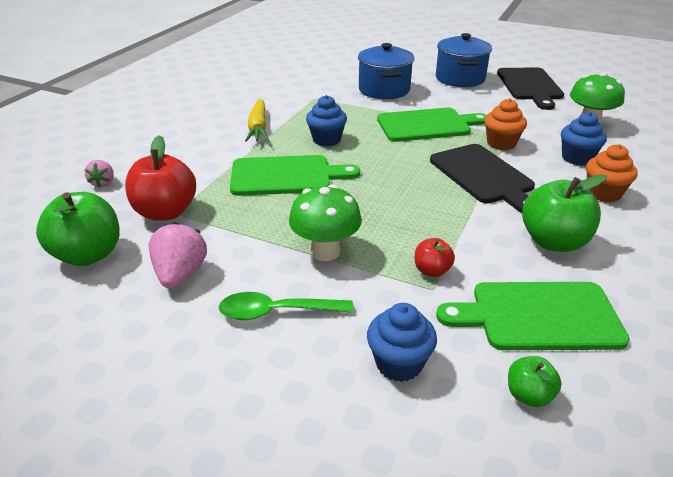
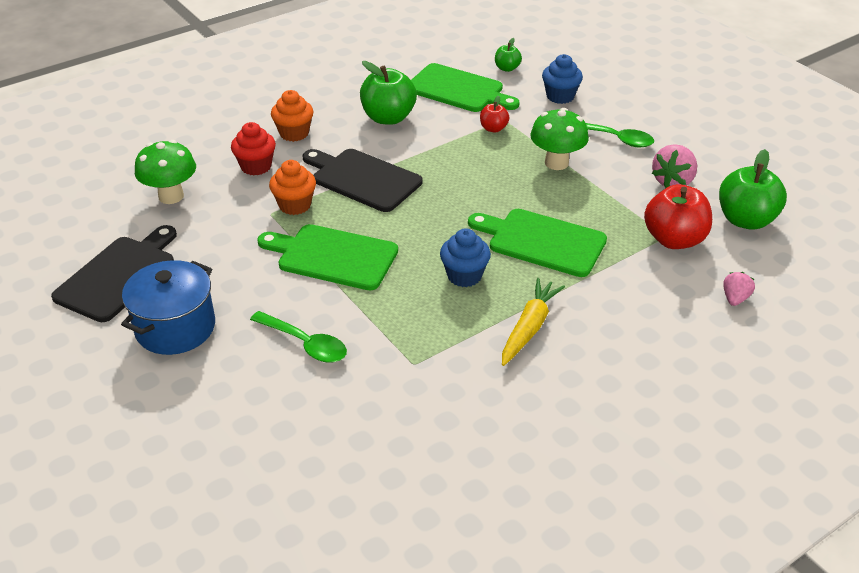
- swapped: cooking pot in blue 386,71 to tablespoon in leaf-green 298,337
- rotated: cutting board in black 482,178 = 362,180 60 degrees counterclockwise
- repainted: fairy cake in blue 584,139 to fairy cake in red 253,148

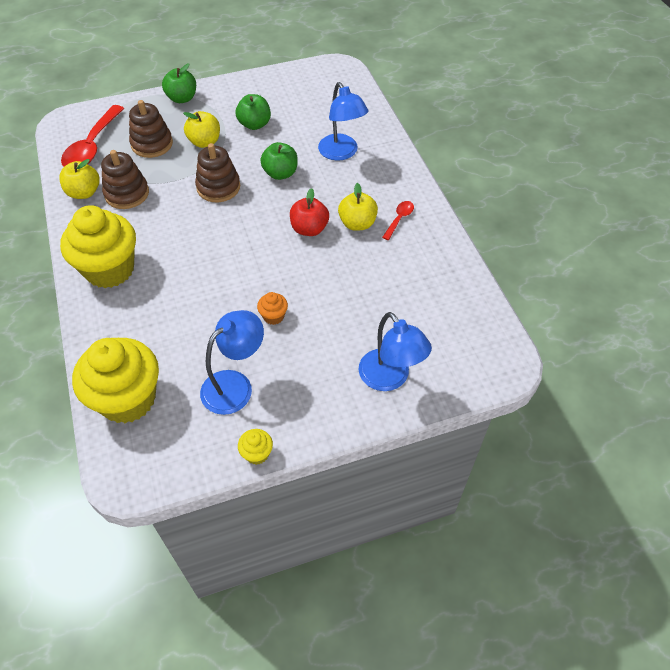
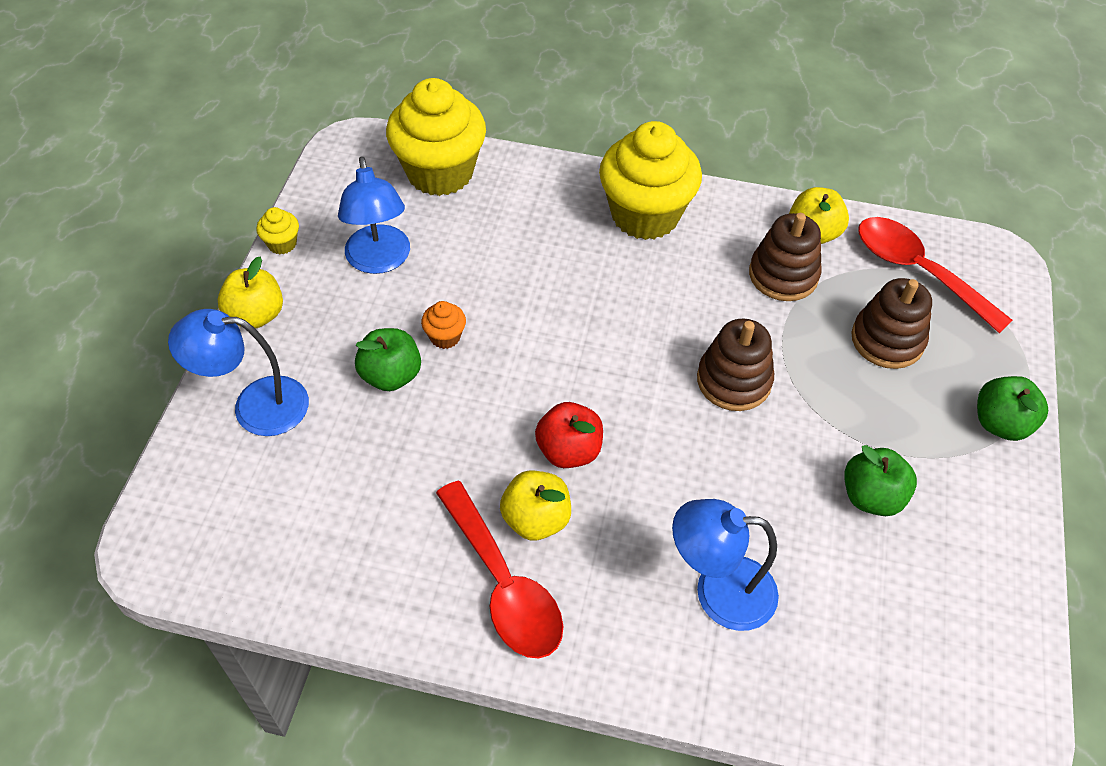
- shifted: apple fruit in golden 201,129 to 250,293
- shifted: apple fruit in leaf-green 279,161 to 388,359
- scaled: tablespoon in red 398,220 = 499,570 x2.08

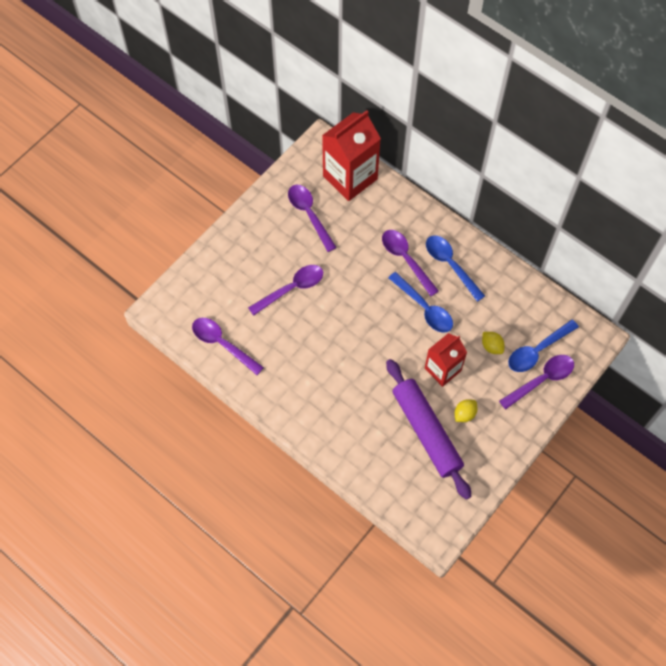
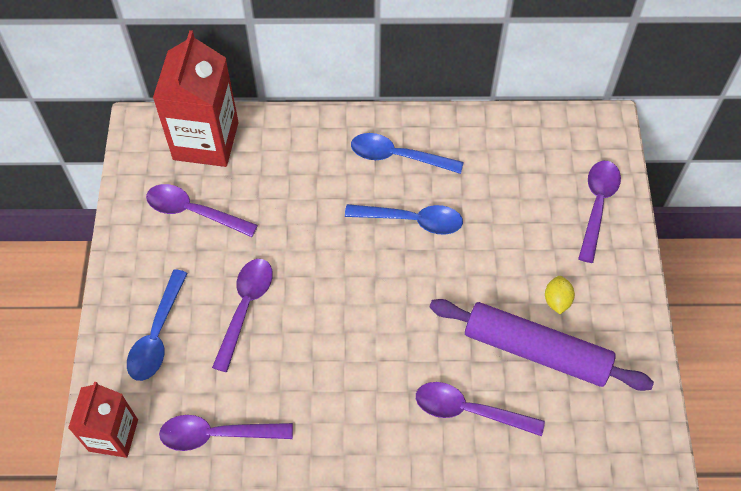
- shifted: tablespoon in purple 410,263 to 480,409
- shifted: juice carton in red 446,360 to 103,420
- gone: toy lemon in golden 493,343
- shifted: tablespoon in blue 543,345 to 157,325

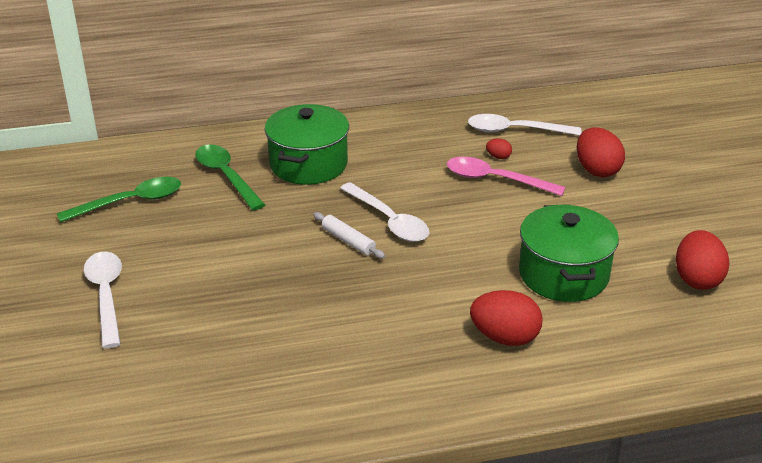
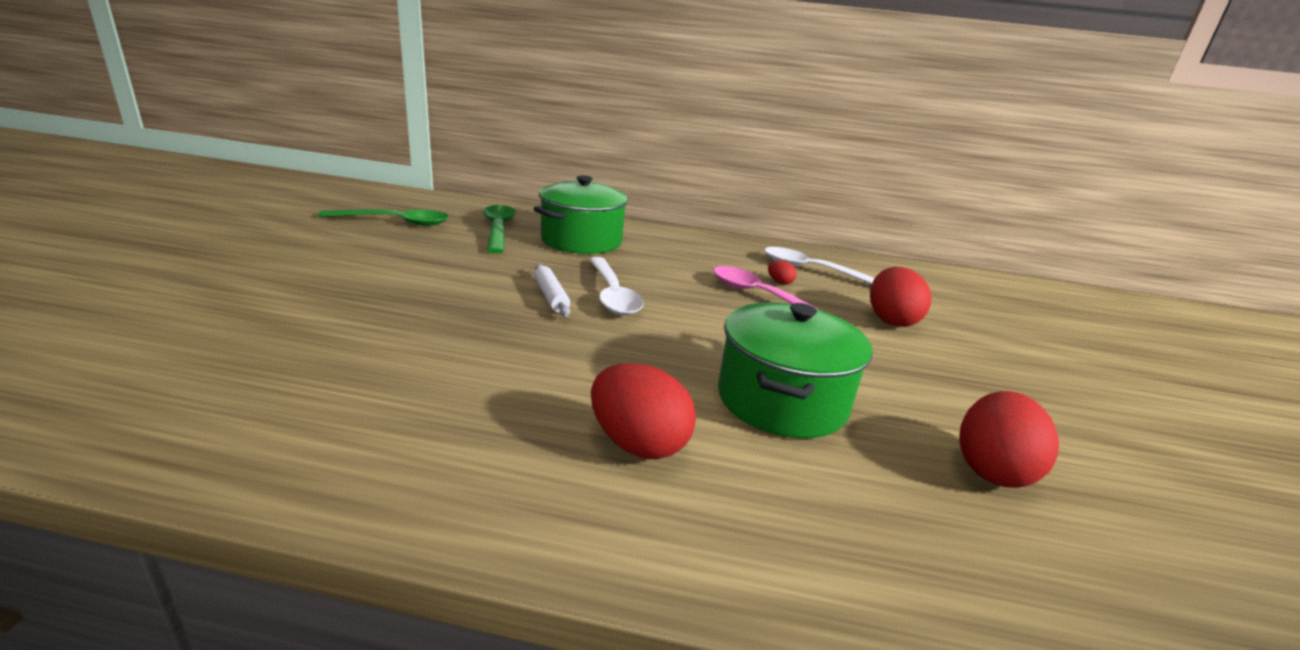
- gone: tablespoon in pure white 103,300

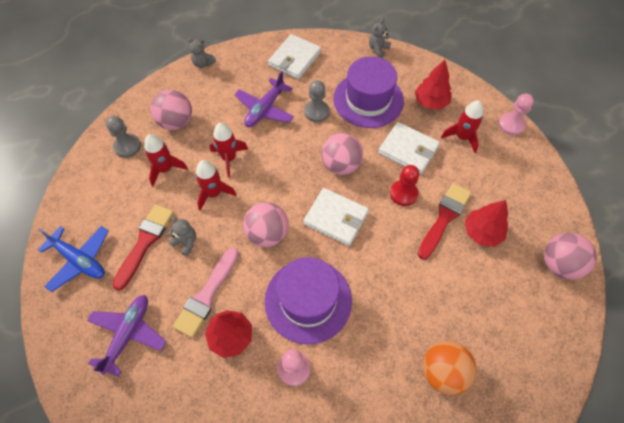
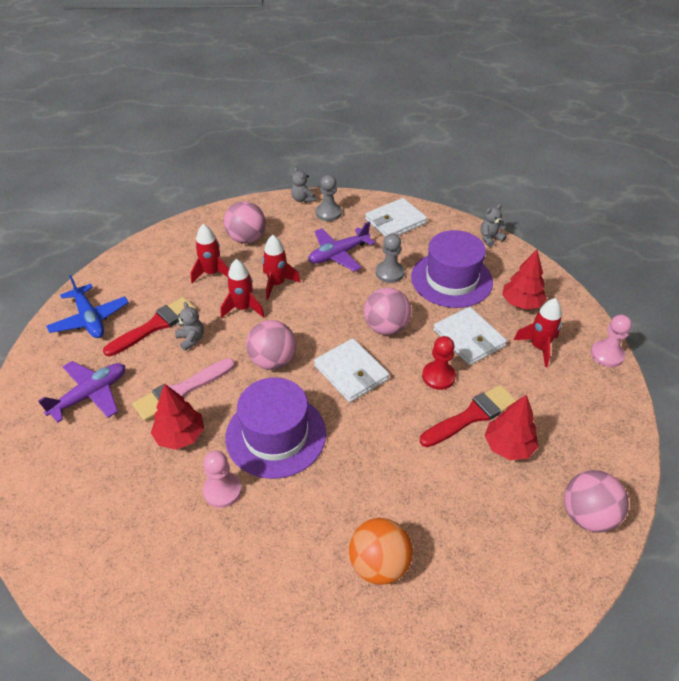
- shifted: chess pawn in gray 123,137 to 329,198

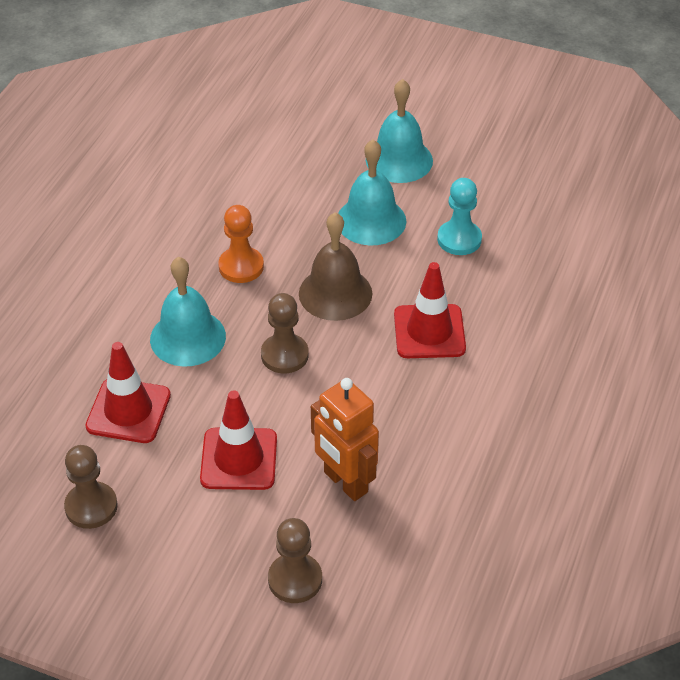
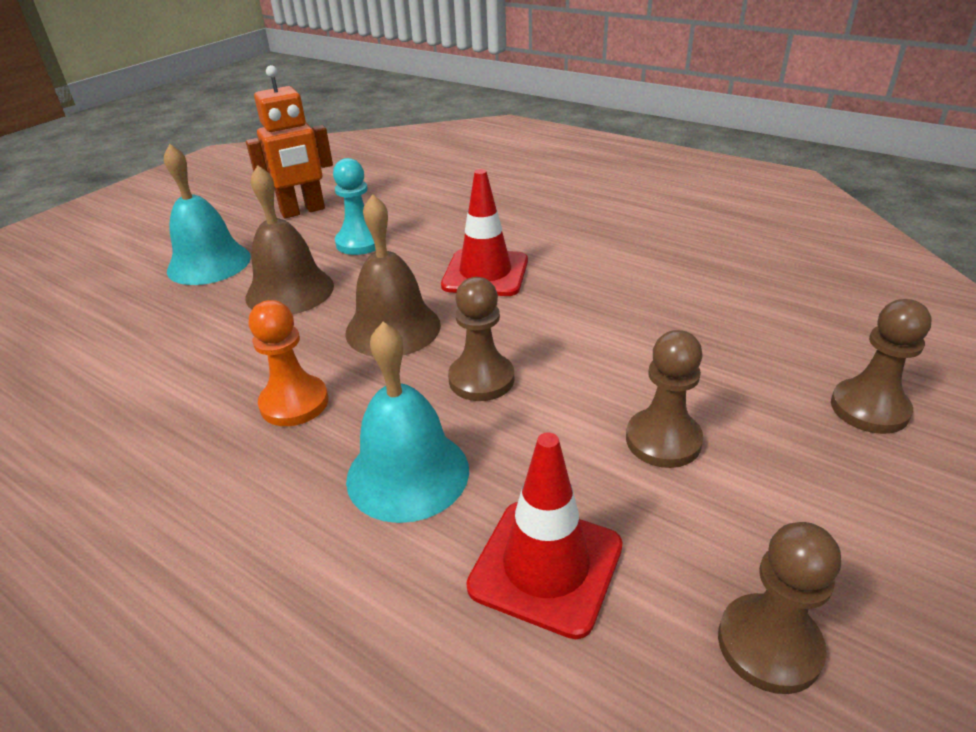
- swapped: traffic cone in red 238,440 to chess pawn in russet 664,399
- shifted: toy robot in orange 345,439 to 289,141
- repainted: school bell in teal 372,193 to school bell in russet 289,239

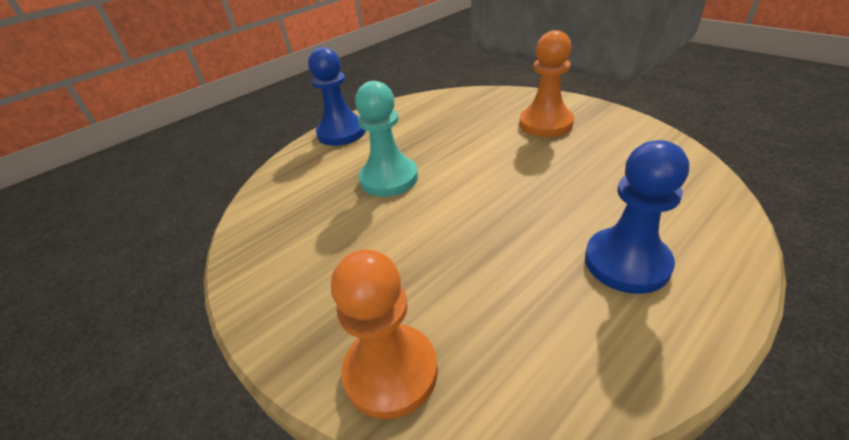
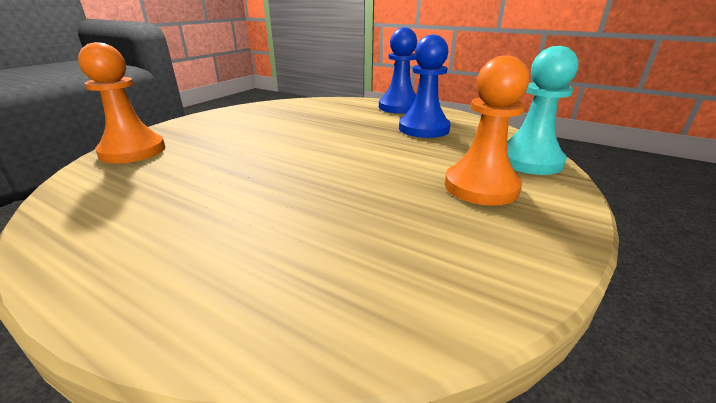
- shifted: chess pawn in teal 386,139 to 542,110
- shifted: chess pawn in blue 637,217 to 425,86

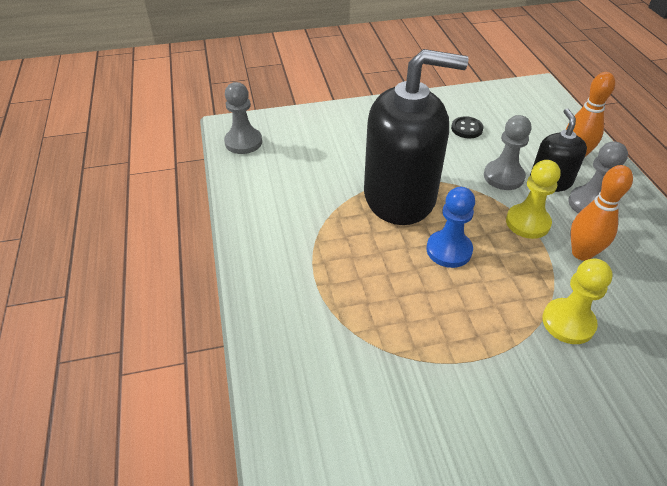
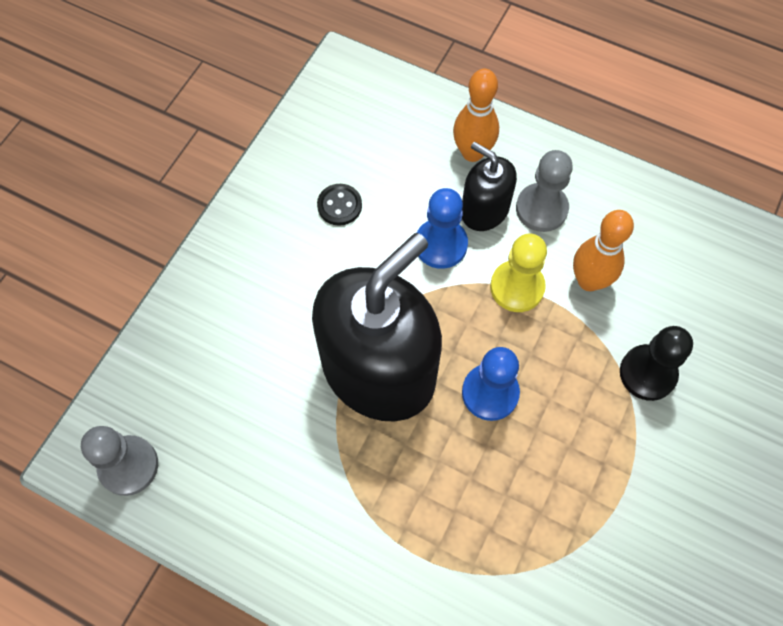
- repainted: chess pawn in gray 507,152 to chess pawn in blue 442,228
- repainted: chess pawn in golden 577,301 to chess pawn in black 656,363

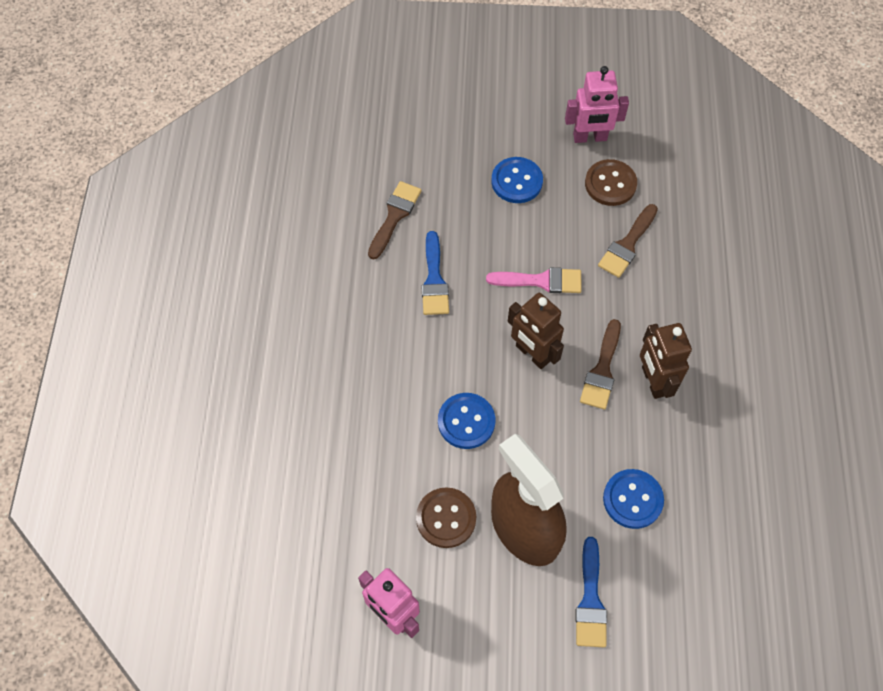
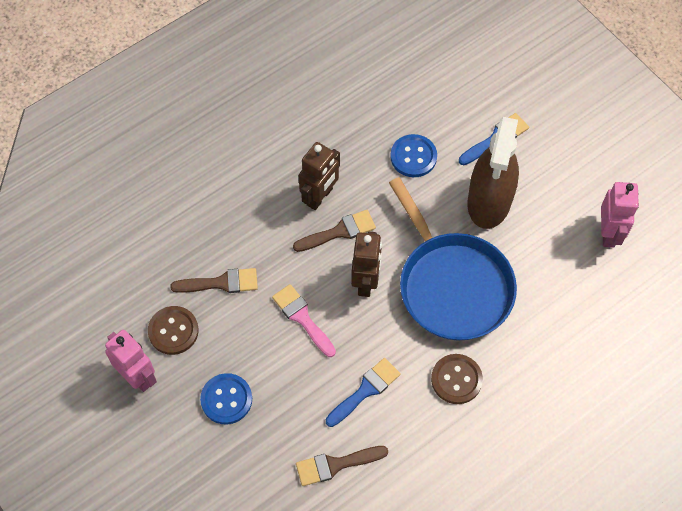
- shifted: button in russet 446,517 to 457,379
- swapped: button in blue 466,421 to skillet in blue 453,258

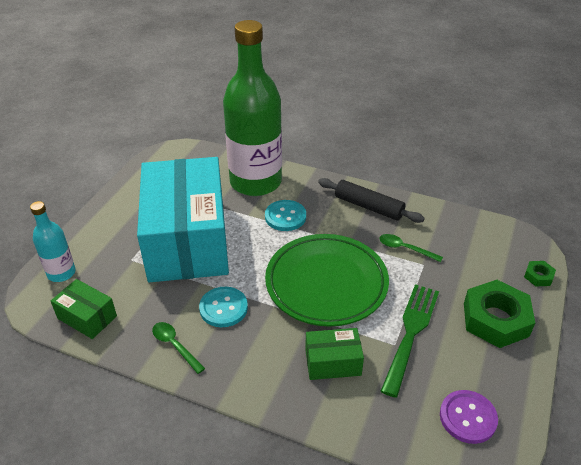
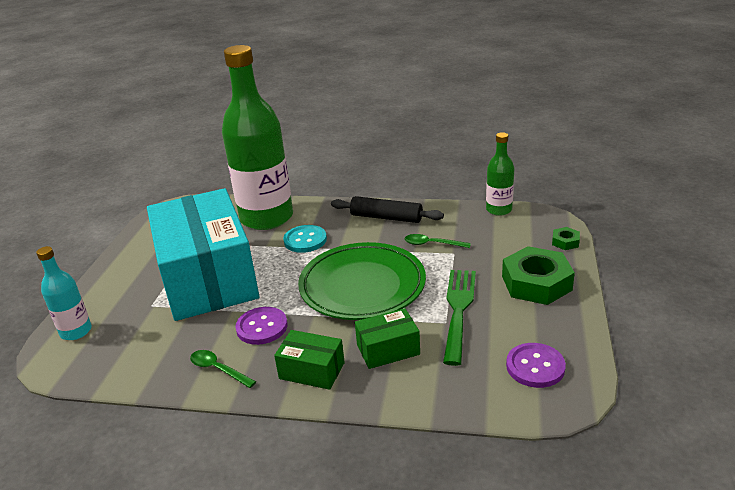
- shifted: package in leaf-green 84,309 to 309,360
- repainted: button in teal 223,307 to button in purple 261,326
- new: bottle in leaf-green 500,174

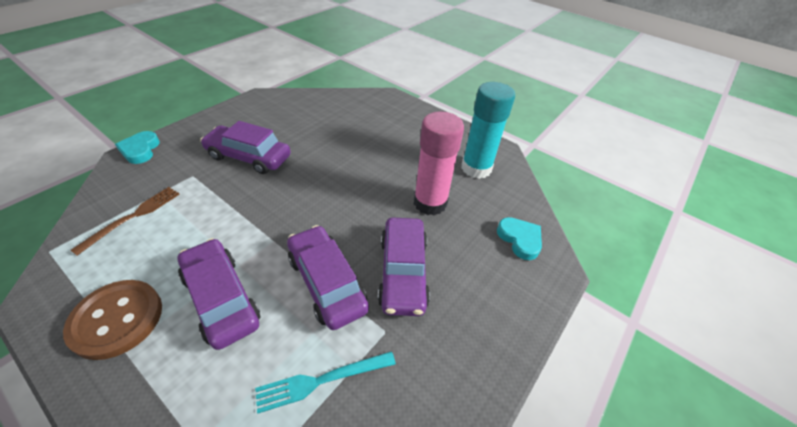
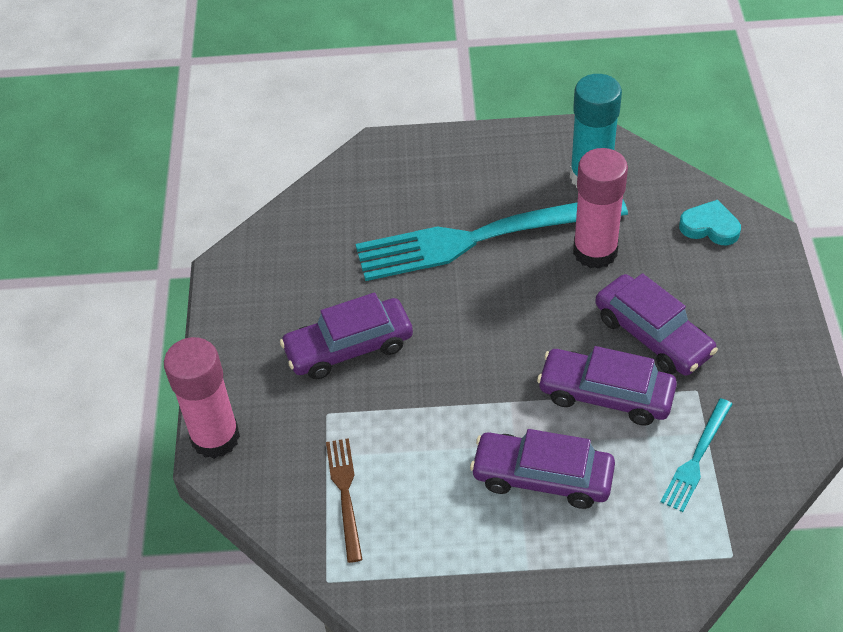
- gone: button in russet 112,320
- swapped: love heart in teal 137,147 to glue in pink 202,398
- new: fork in teal 492,240

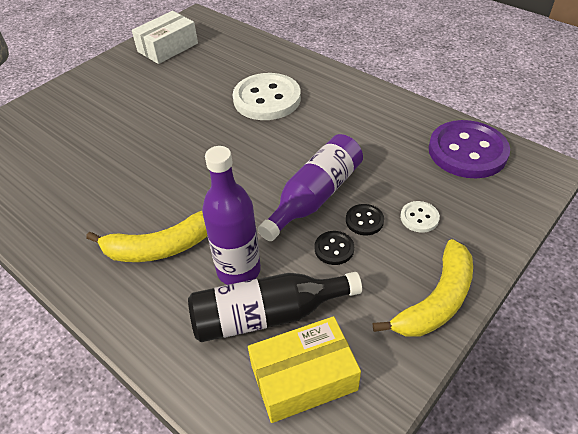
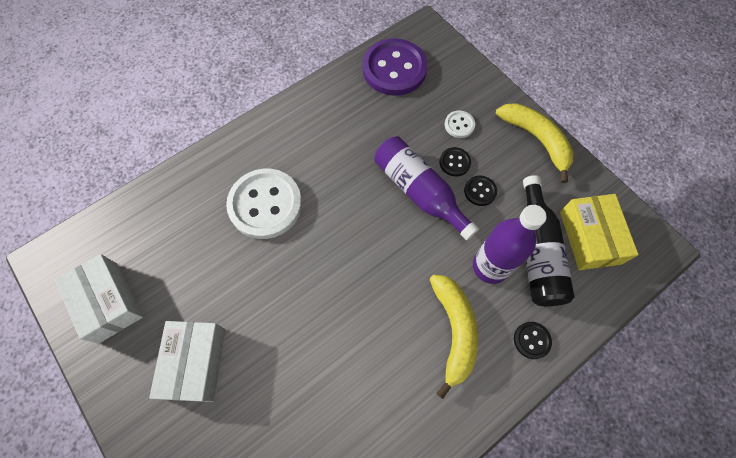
- new: package in pure white 187,361
- new: button in black 533,340

